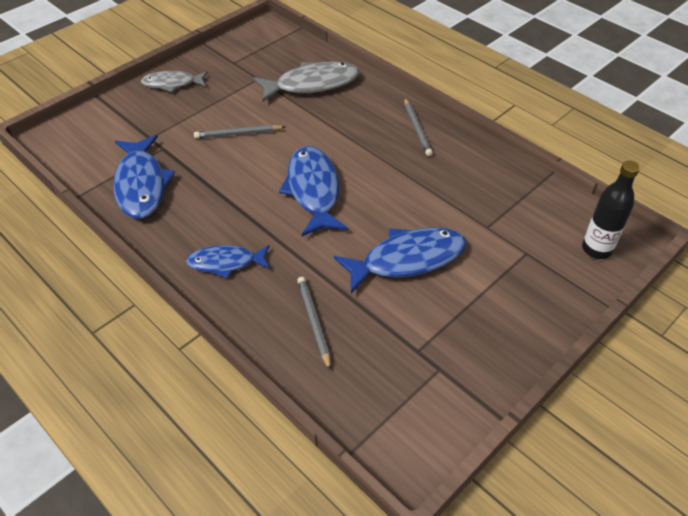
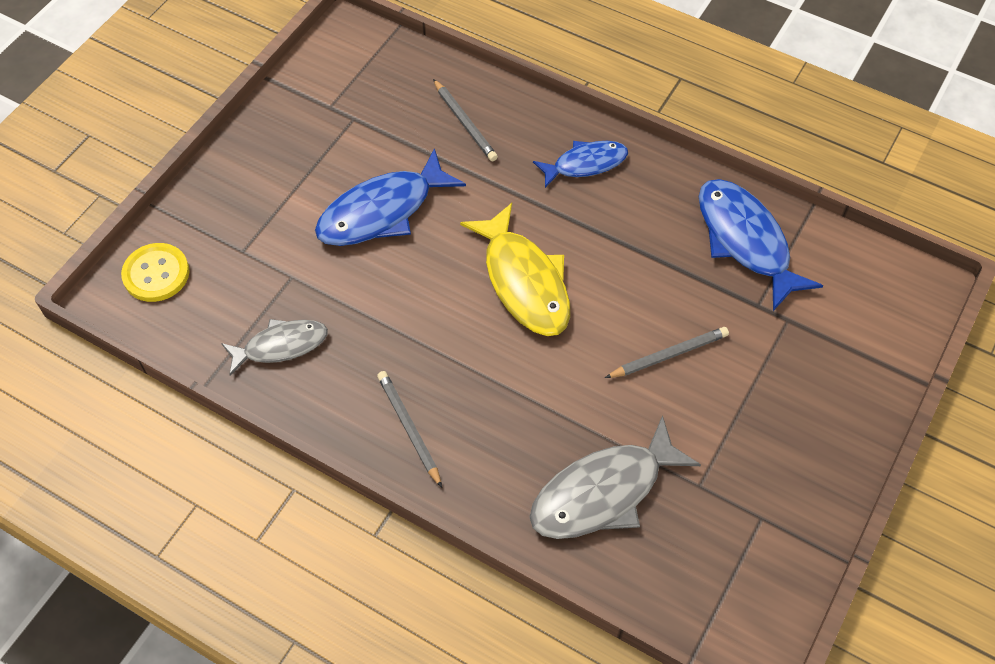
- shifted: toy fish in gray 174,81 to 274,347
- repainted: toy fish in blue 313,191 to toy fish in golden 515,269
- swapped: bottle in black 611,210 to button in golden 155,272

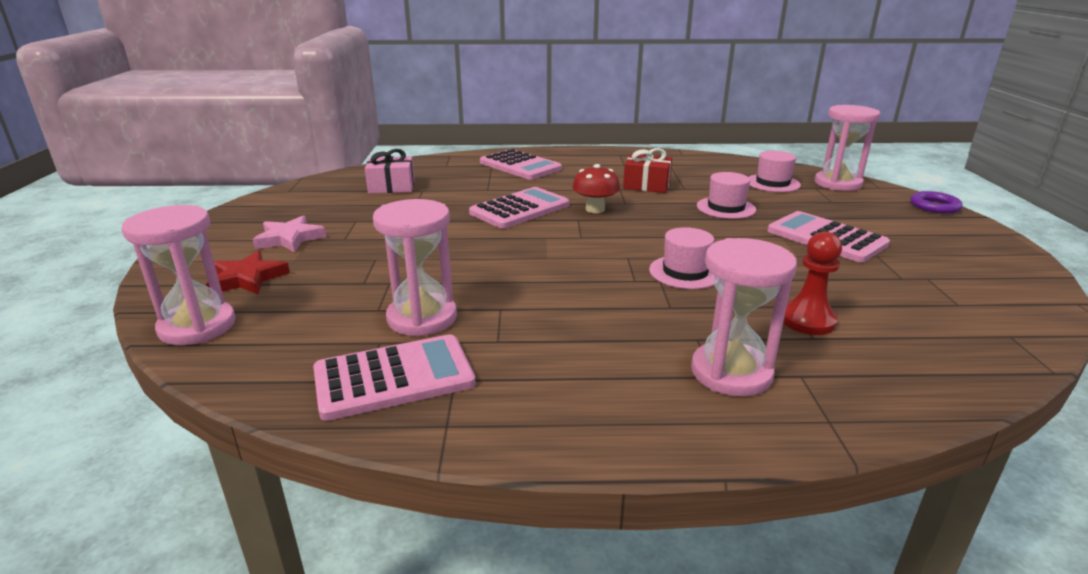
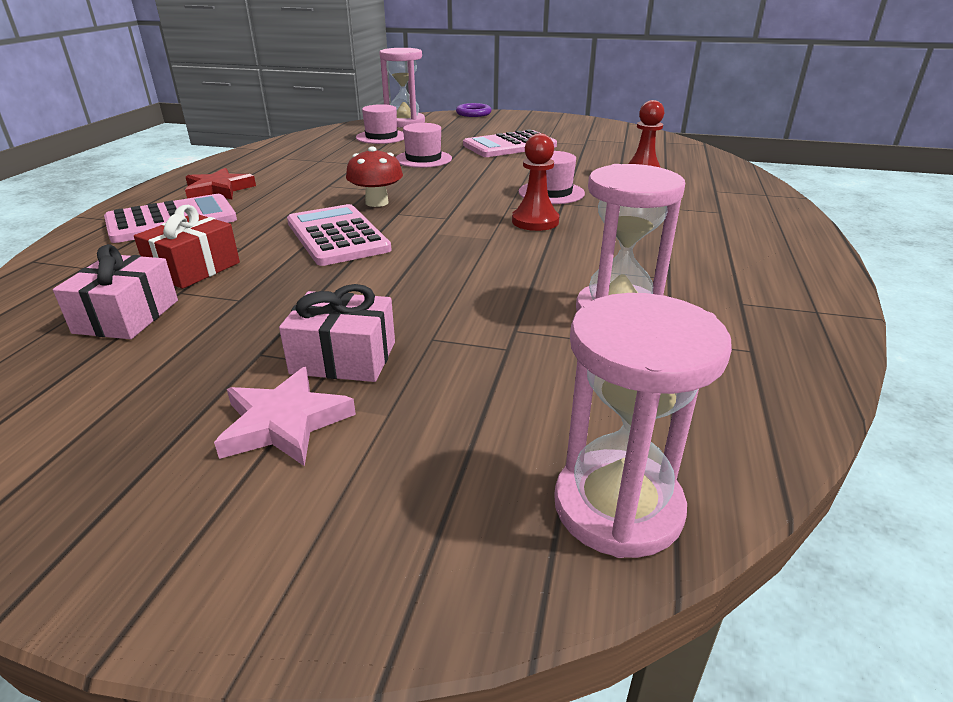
- shifted: star in red 248,272 to 220,183
- gone: adding machine in pink 394,377
- shifted: present in red 647,170 to 187,247
- gone: hourglass in pink 744,317
- new: present in pink 337,333
- new: chess pawn in red 535,182

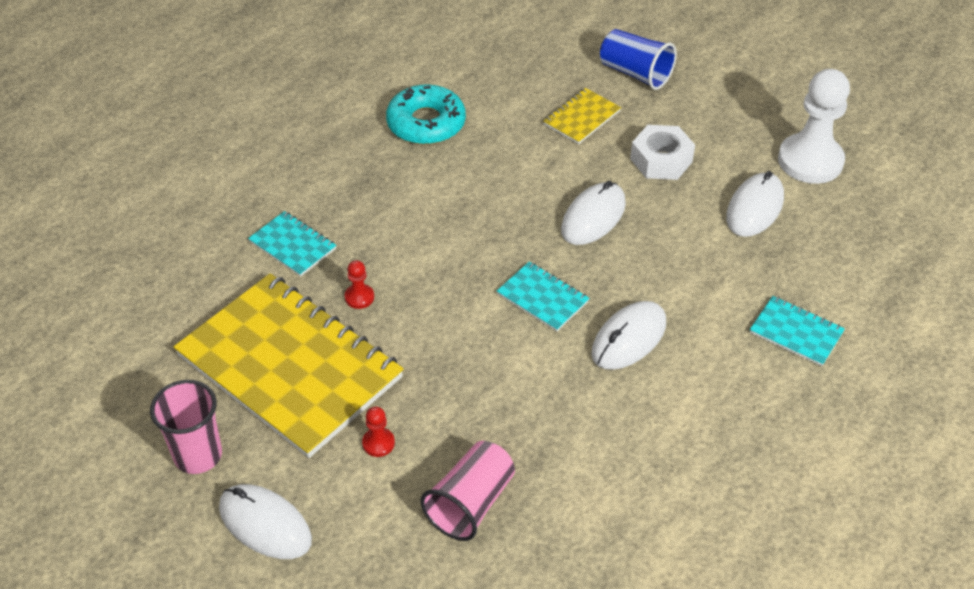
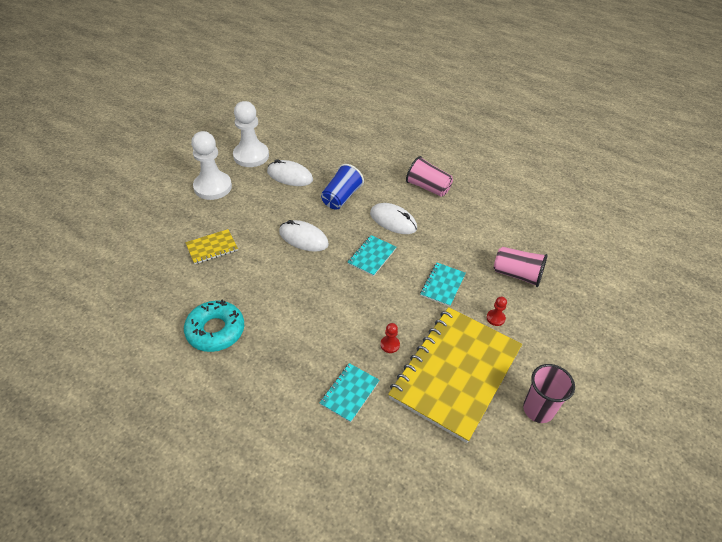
- gone: computer mouse in pure white 265,521
- rotated: notepad in golden 582,116 = 211,246 60 degrees counterclockwise
- shifted: beaker in blue 638,59 to 342,187
- gone: hex nut in pure white 662,152
- shifted: notepad in teal 797,331 to 443,285
- new: chess pawn in pure white 211,165
- new: beaker in pink 429,176

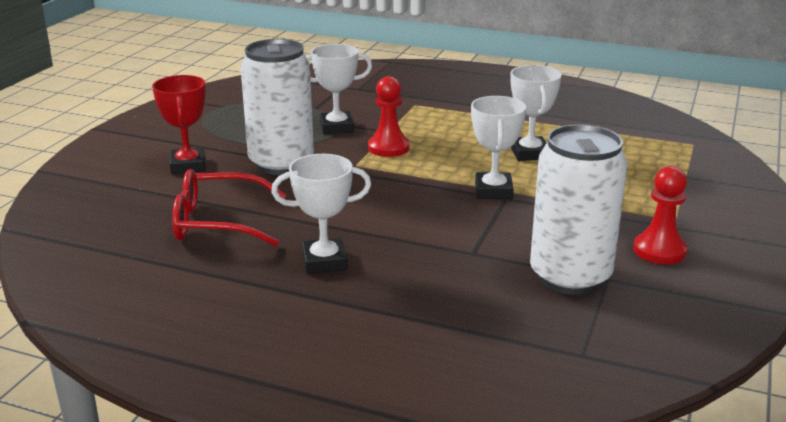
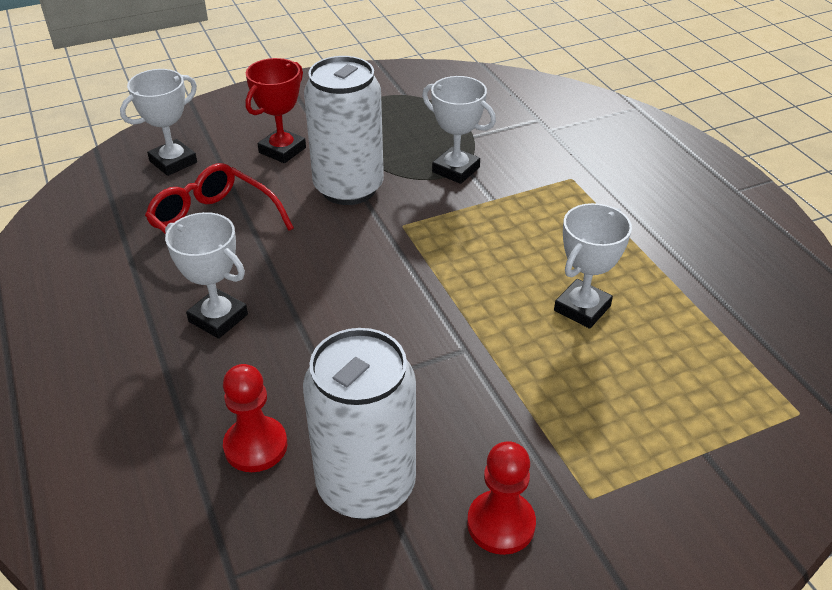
- shifted: chess pawn in red 389,116 to 255,418
- shifted: award cup in pure white 498,147 to 158,122

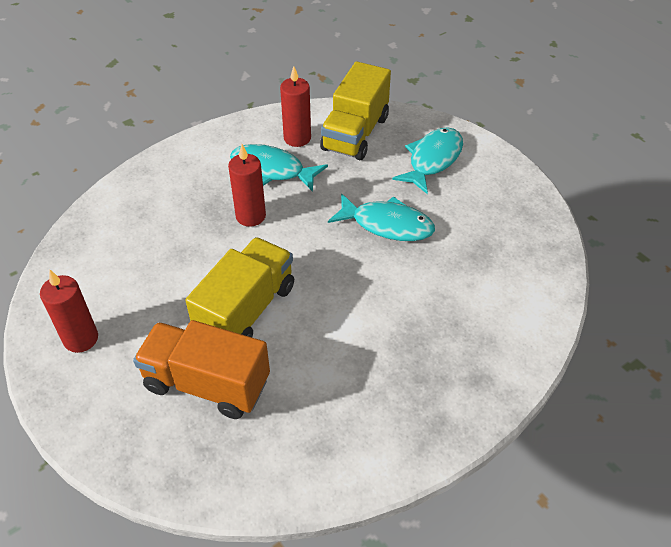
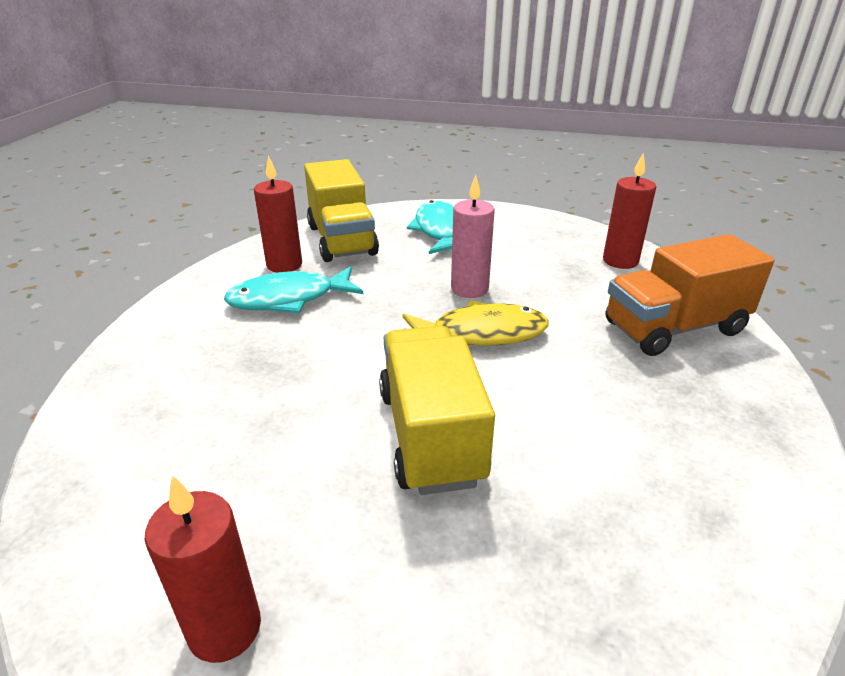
- shifted: toy truck in orange 201,369 to 690,295
- shifted: candle in red 247,185 to 629,211
- swapped: toy fish in teal 381,217 to candle in pink 473,236
- new: toy fish in golden 476,323

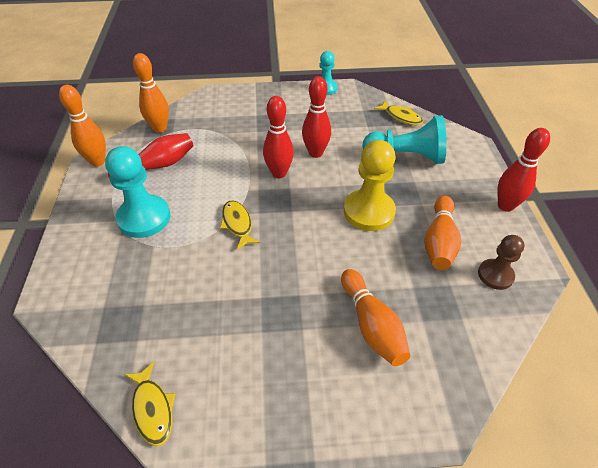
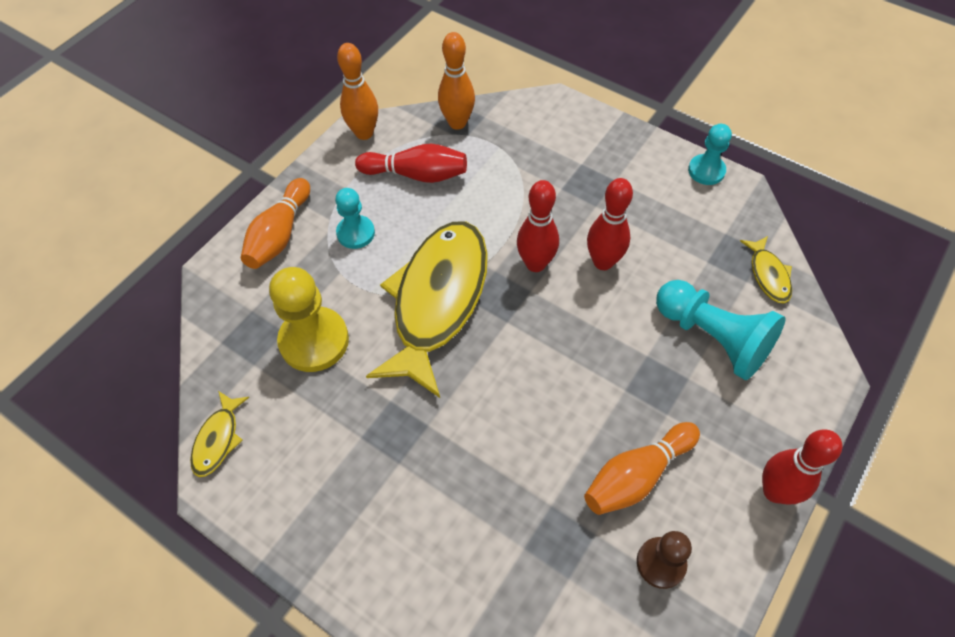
- scaled: chess pawn in teal 137,192 = 355,218 x0.60
- scaled: toy fish in golden 240,225 = 427,310 x2.40
- shifted: bowling pin in orange 375,317 to 275,223
- shifted: chess pawn in golden 370,185 to 309,319

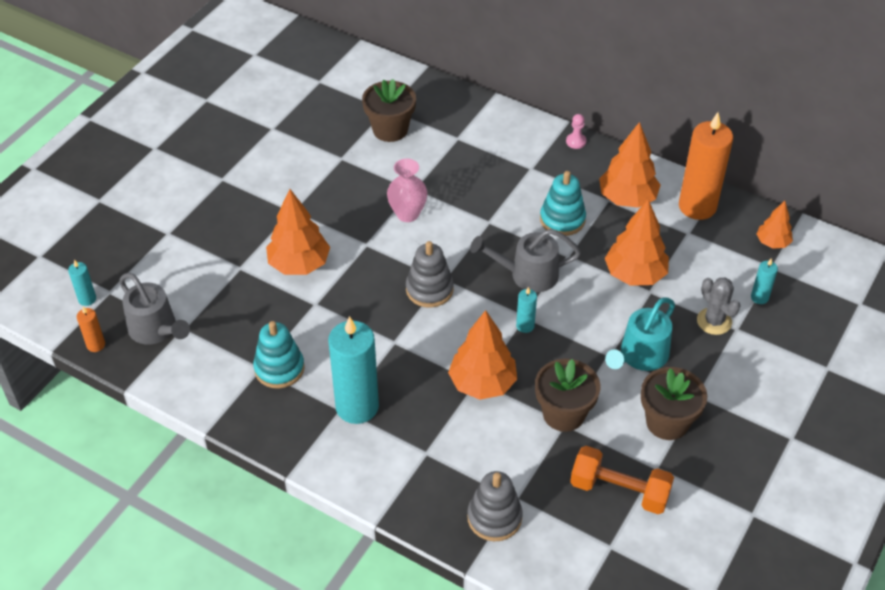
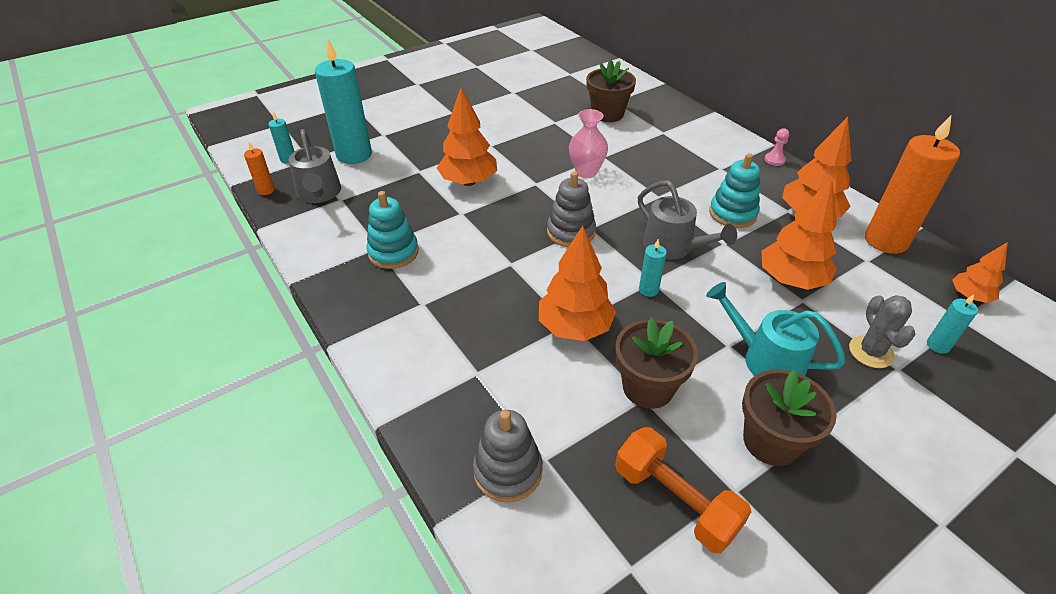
- shifted: candle in teal 353,370 to 343,101
- rotated: watering can in gray 525,260 = 687,220 150 degrees counterclockwise
- rotated: watering can in teal 640,334 = 776,329 60 degrees clockwise

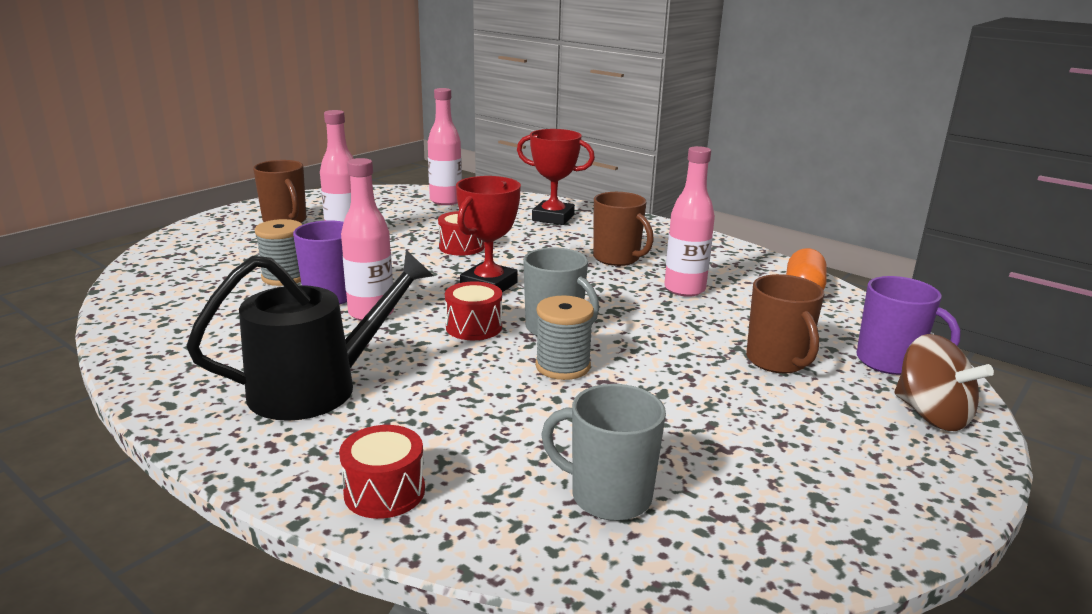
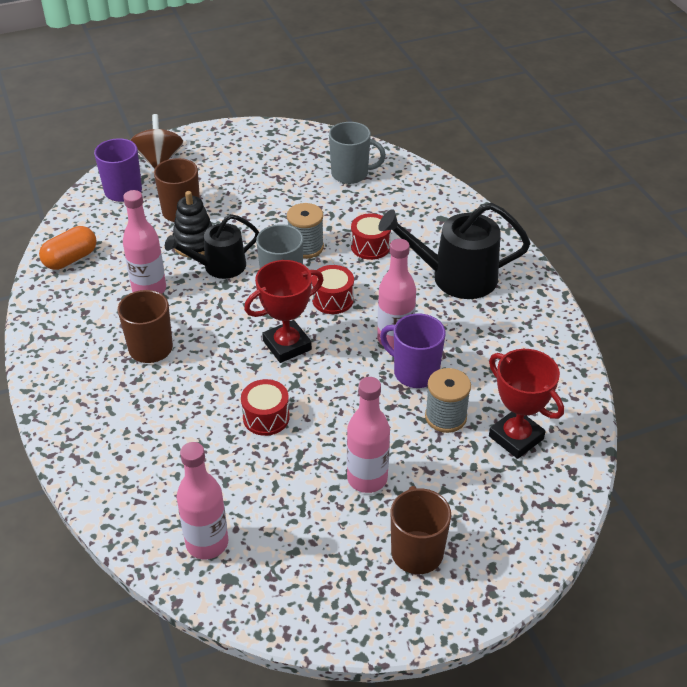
- shifted: drum in red 382,472 to 371,236
- shifted: award cup in red 556,177 to 526,404
- rotated: coffee mug in gray 603,452 = 357,153 45 degrees counterclockwise
- new: watering can in black 212,246
- new: stacking toy in black 193,224

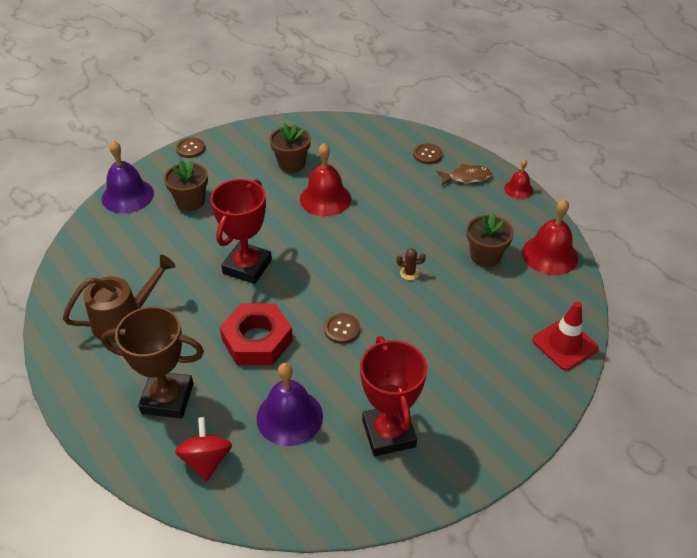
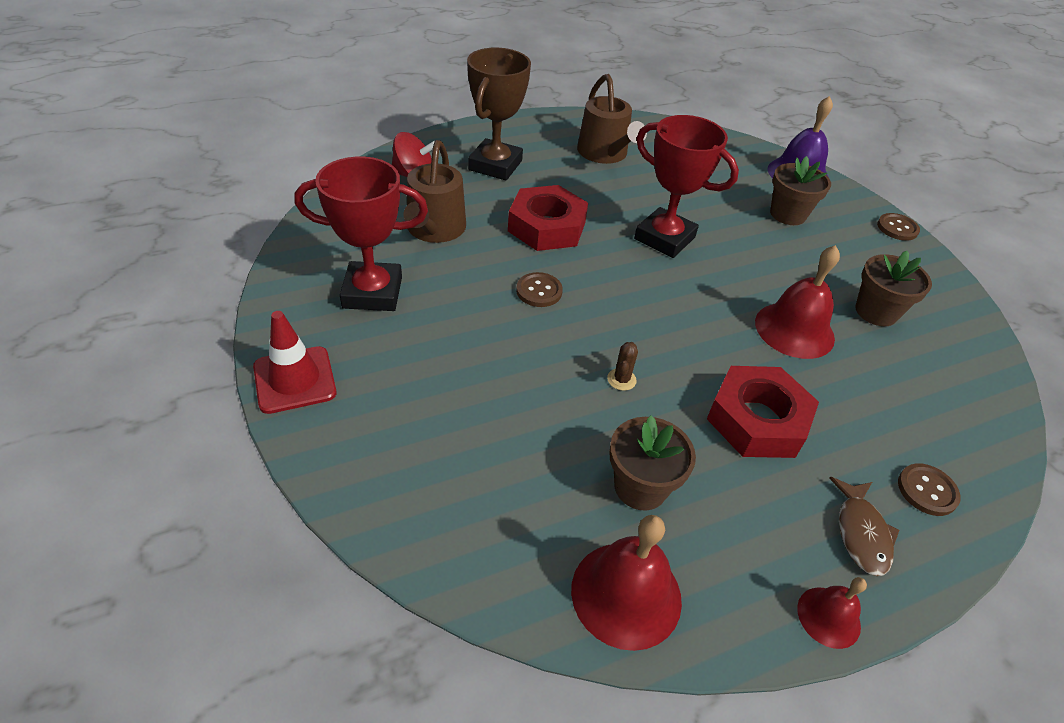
- swapped: school bell in purple 289,404 to watering can in russet 435,191
- shifted: traffic cone in red 565,336 to 295,362
- new: hex nut in red 763,412

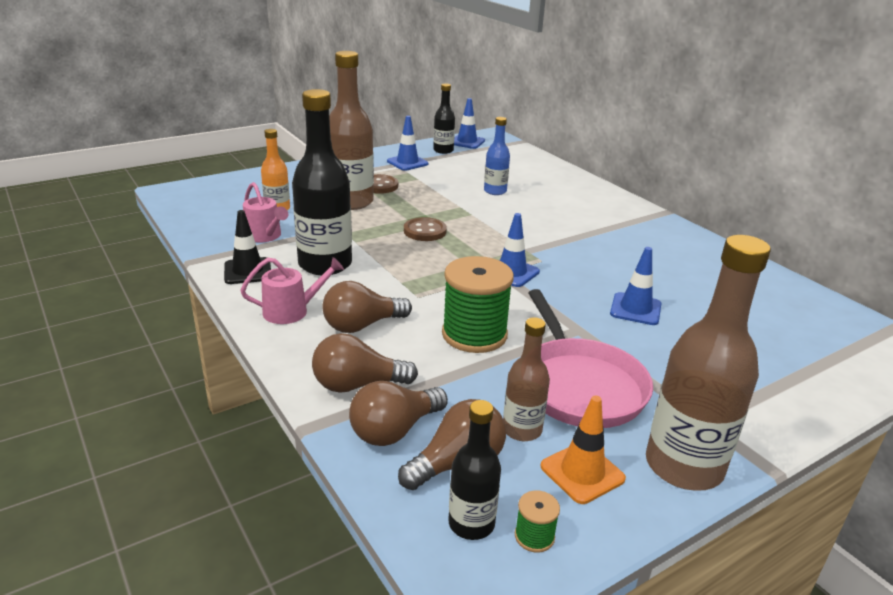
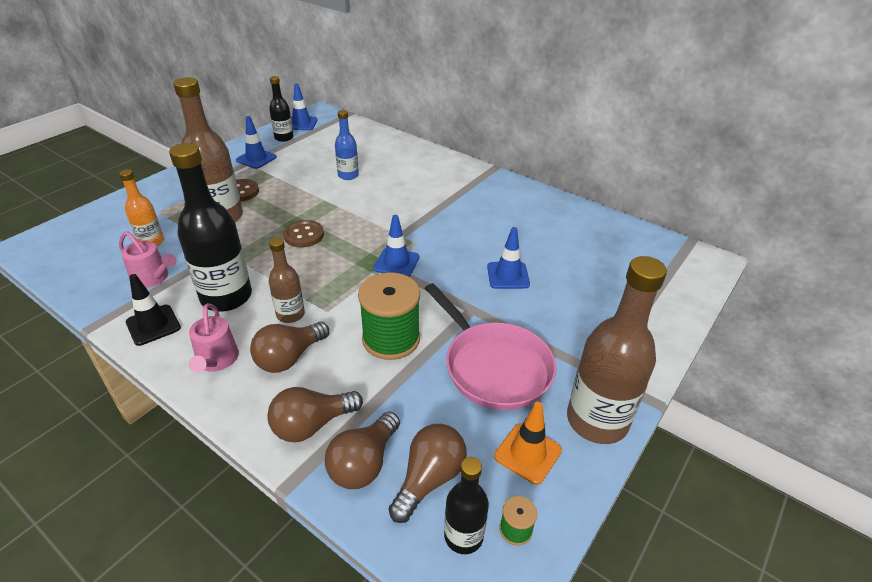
- rotated: watering can in pink 292,290 = 213,338 120 degrees clockwise
- shifted: bottle in russet 526,379 to 287,280

